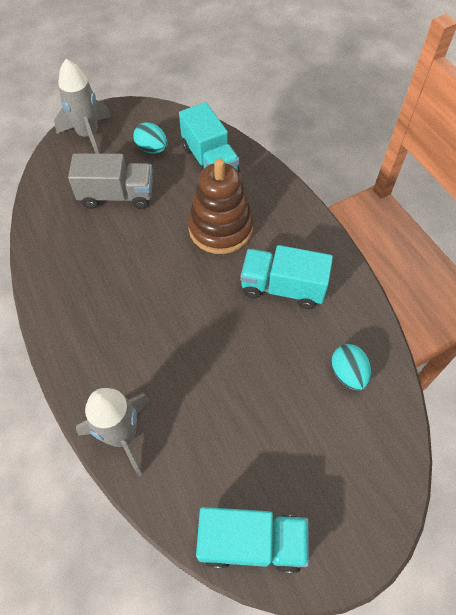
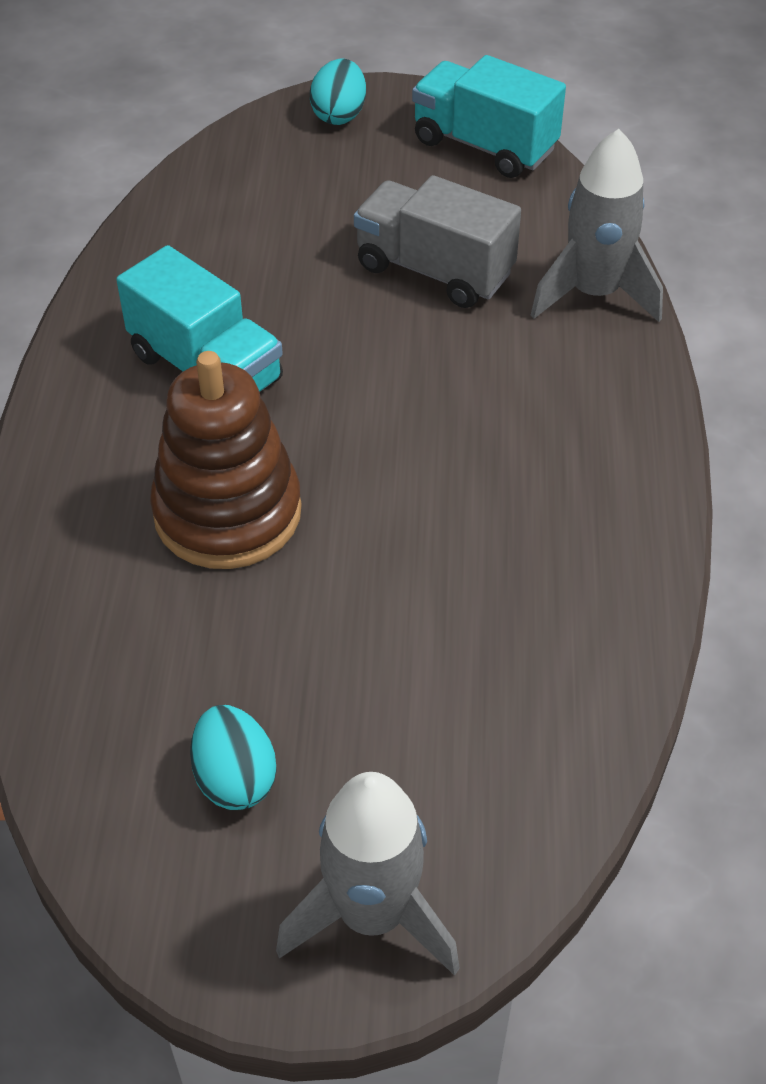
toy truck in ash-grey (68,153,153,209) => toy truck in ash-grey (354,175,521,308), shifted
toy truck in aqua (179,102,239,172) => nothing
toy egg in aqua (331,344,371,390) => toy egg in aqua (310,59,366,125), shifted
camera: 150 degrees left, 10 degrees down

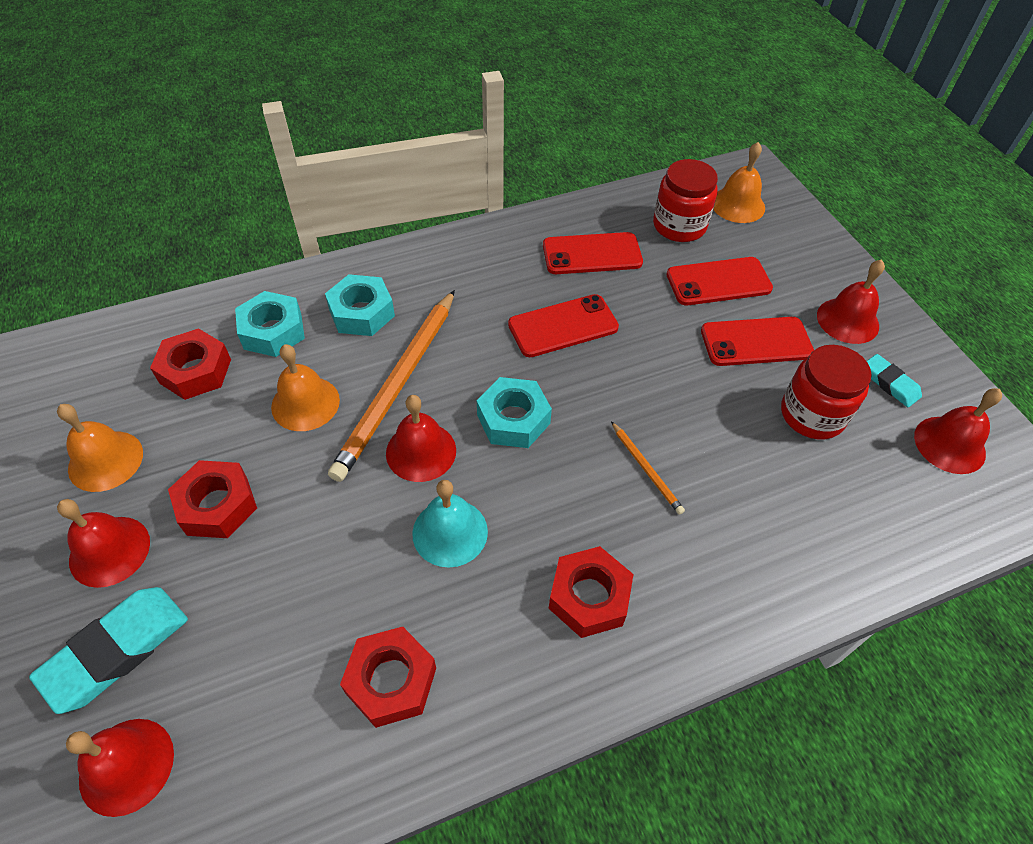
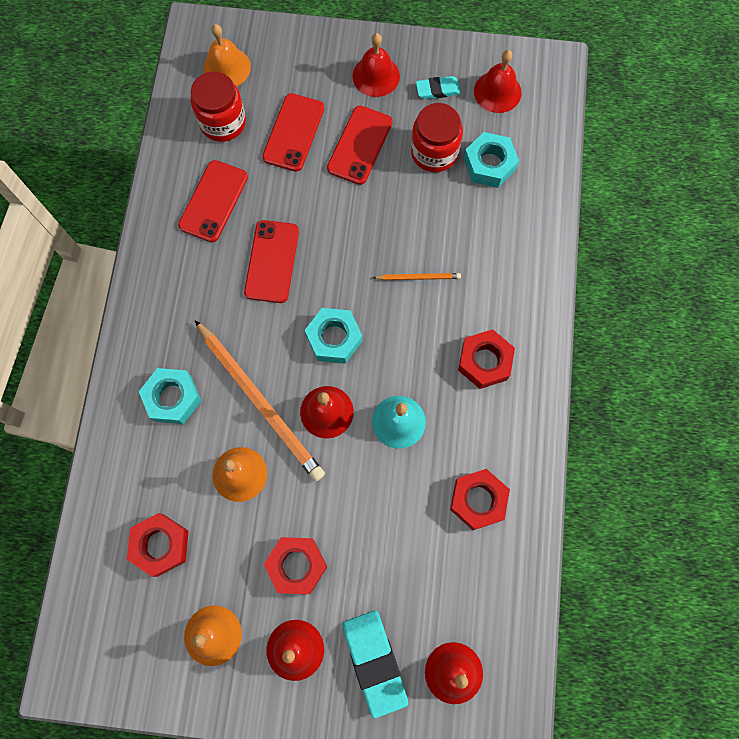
hexagon nut in aqua (235,291,305,357) => hexagon nut in aqua (464,132,519,188), shifted
camera: 60 degrees left, 20 degrees up

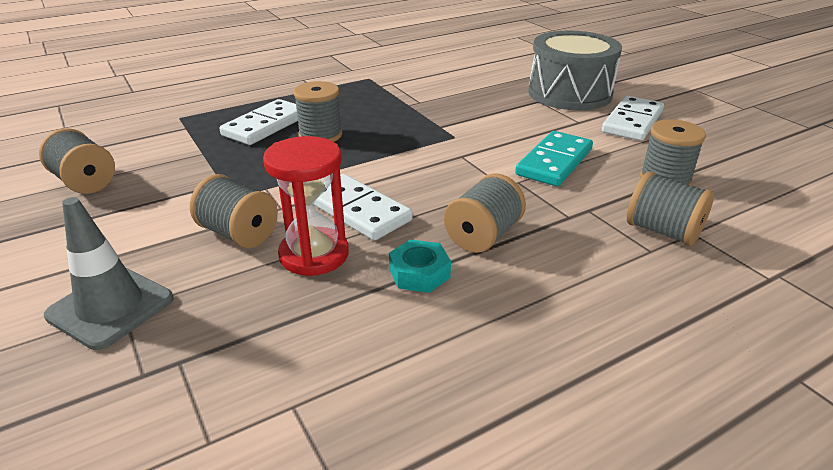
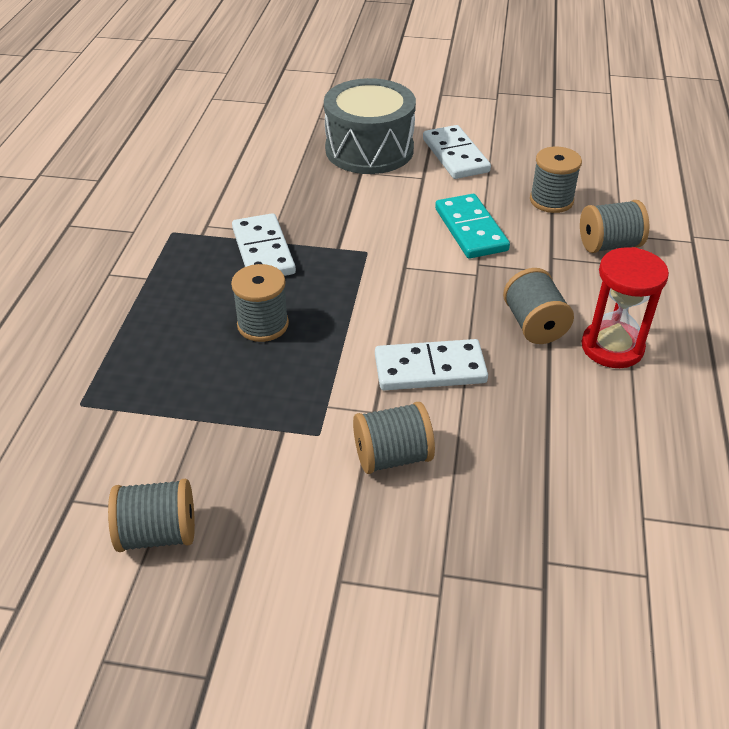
traffic cone in ash-grey (44,197,174,350) => nothing
domino tile in white (219,99,298,145) => domino tile in white (232,213,296,276), shifted
sand timer in scarlet (263,136,349,276) => sand timer in scarlet (582,247,669,368), shifted
hexagon nut in aqua (389,239,451,293) => nothing
camera: 50 degrees left, 10 degrees up

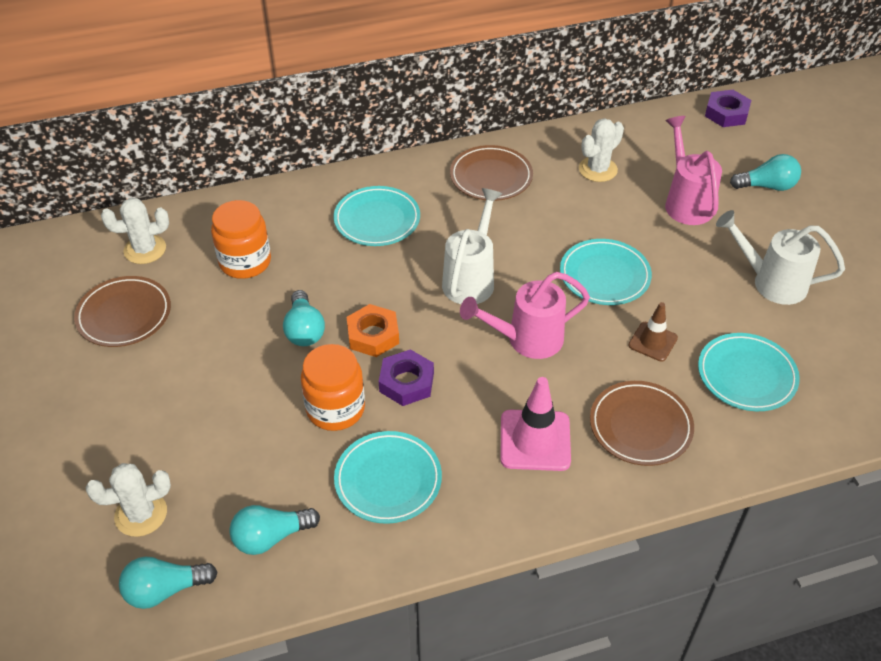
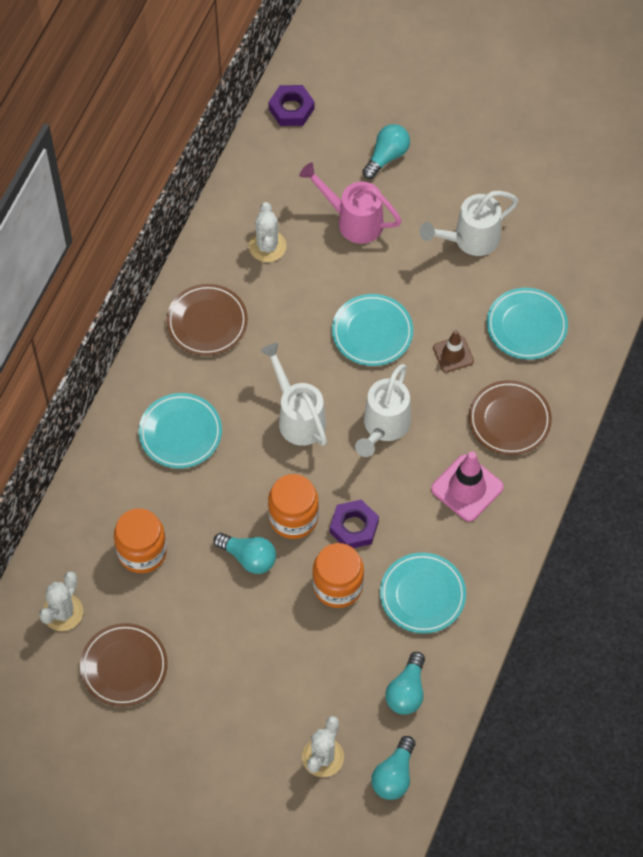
hexagon nut in bright orange (347,304,399,357) => jar in bright orange (268,474,319,539)
watering pot in rose-pink (460,272,590,359) => watering pot in white (355,364,411,457)
camera: 50 degrees left, 15 degrees up

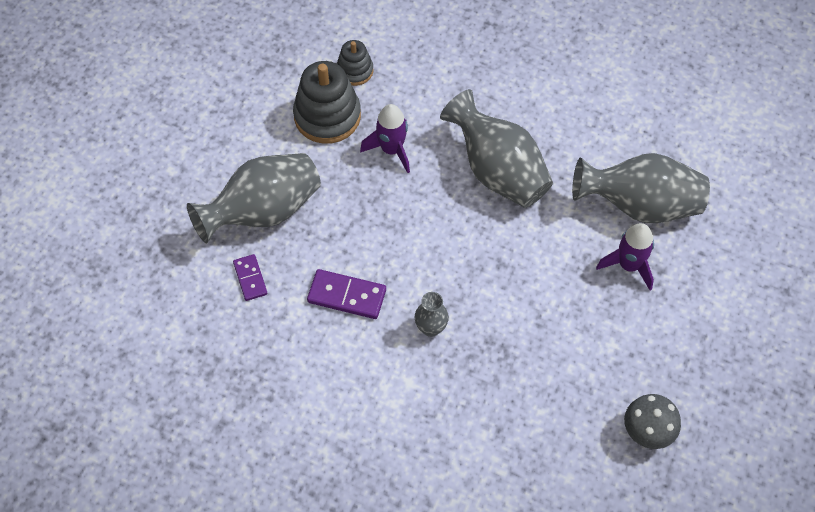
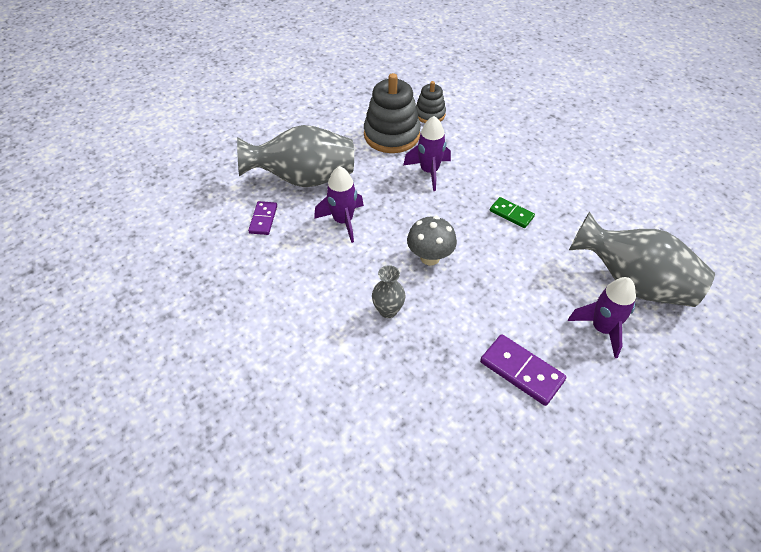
domino tile in purple (307,269,386,319) => domino tile in purple (480,334,566,406), shifted
tall vase in ash-grey (440,89,553,208) => domino tile in leaf-green (490,197,535,228)
mushroom in ash-grey (624,394,681,449) => mushroom in ash-grey (407,216,457,265), shifted
nothing => spaceship in purple (314,166,364,243)
camera: 25 degrees right, 10 degrees down

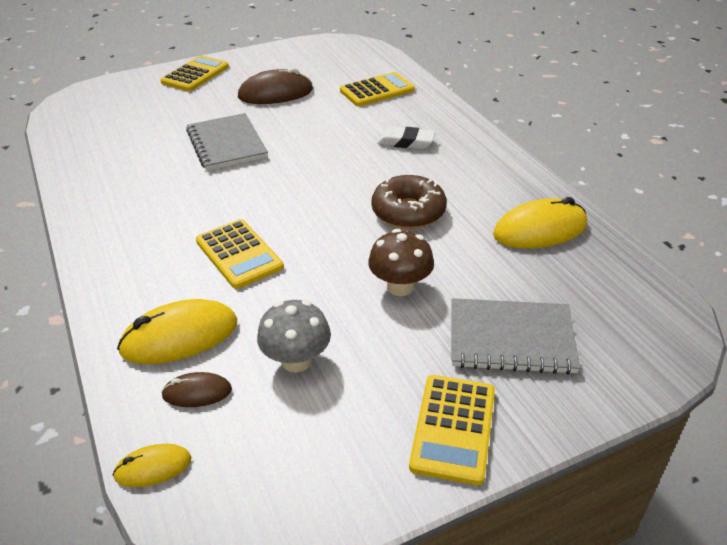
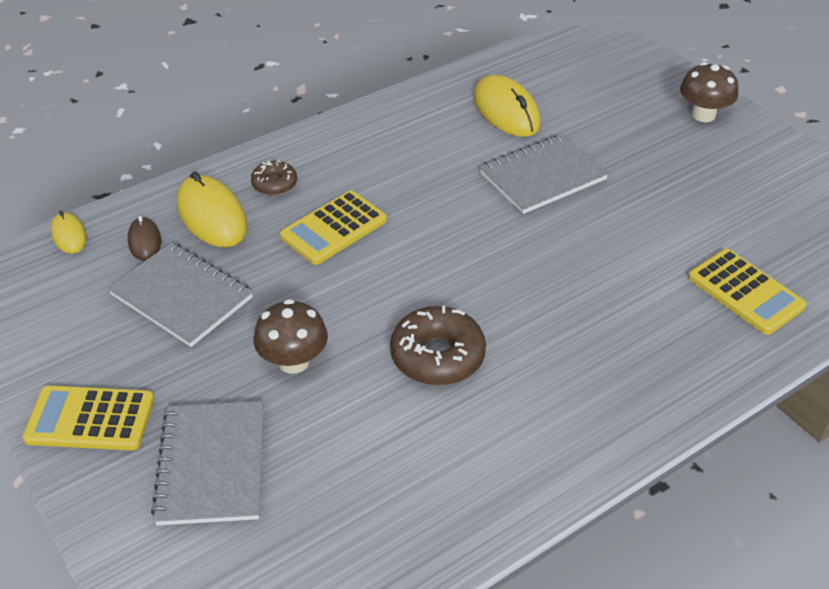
pocket calculator in bright yellow (160,56,229,91) => mushroom in russet (680,62,739,122)
PC mouse in russet (238,67,313,104) => nothing
mushroom in ash-grey (257,300,331,372) => notebook in ash-grey (108,242,253,347)
pencil eraser in white (377,126,436,149) => nothing
PC mouse in bright yellow (493,197,587,249) => PC mouse in bright yellow (473,75,541,137), shifted
nothing => glazed donut in russet (251,160,297,195)
camera: 80 degrees right, 5 degrees up

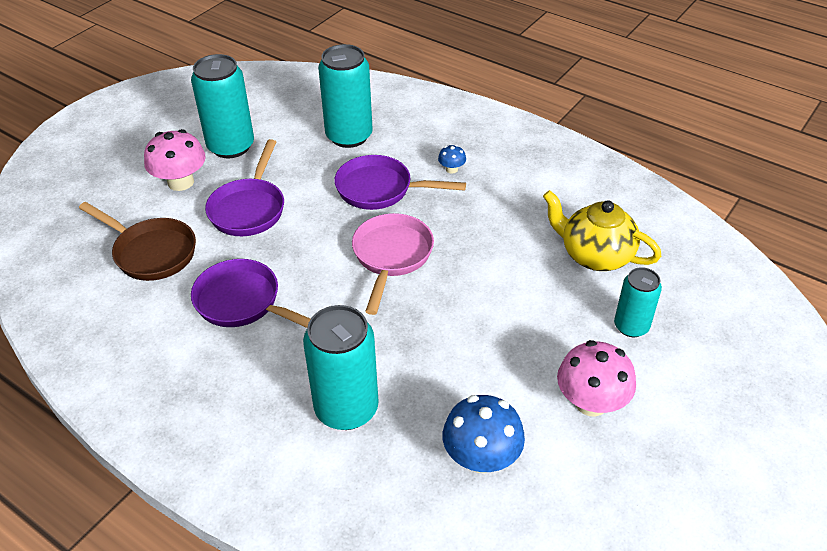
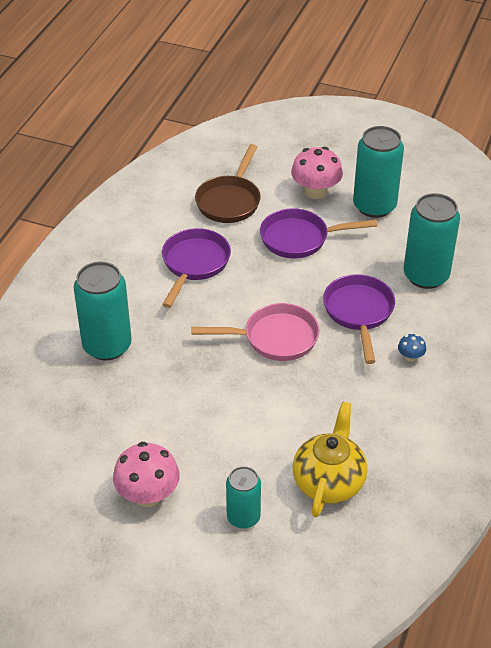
mushroom in blue (443,395,525,473) => nothing
camera: 75 degrees right, 0 degrees up

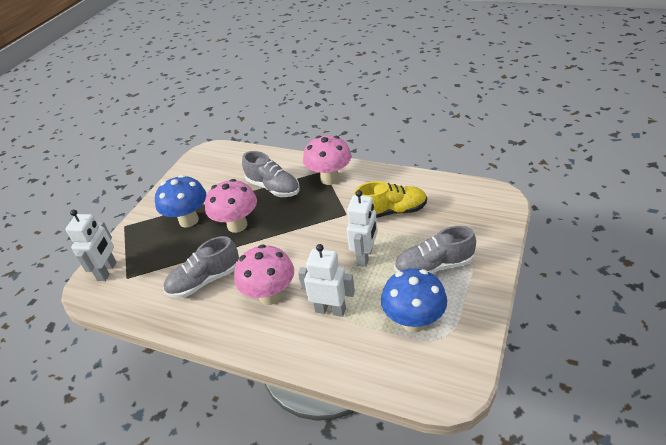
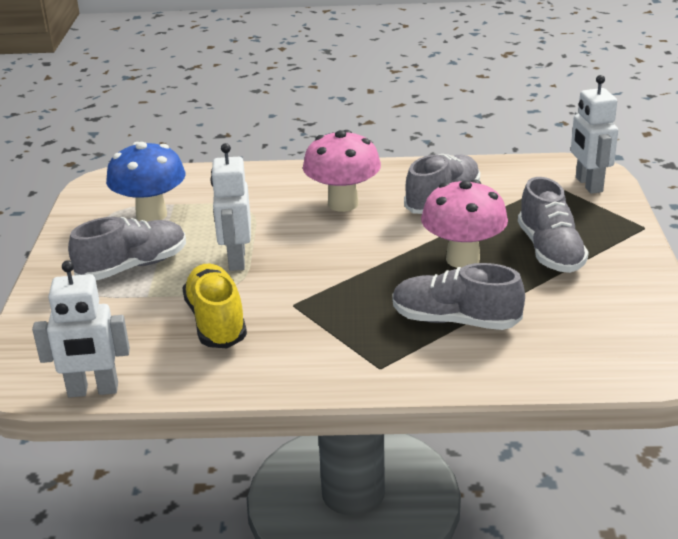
mushroom in blue (155,175,206,228) => shoe in ash-grey (518,177,589,273)
toy robot in white (298,244,355,317) => toy robot in white (32,260,130,398), shifted
mushroom in rose-pink (303,136,351,185) => nothing
shoe in bright yellow (354,181,427,218) => shoe in bright yellow (182,264,247,348), 105 degrees clockwise
camera: 155 degrees right, 10 degrees down

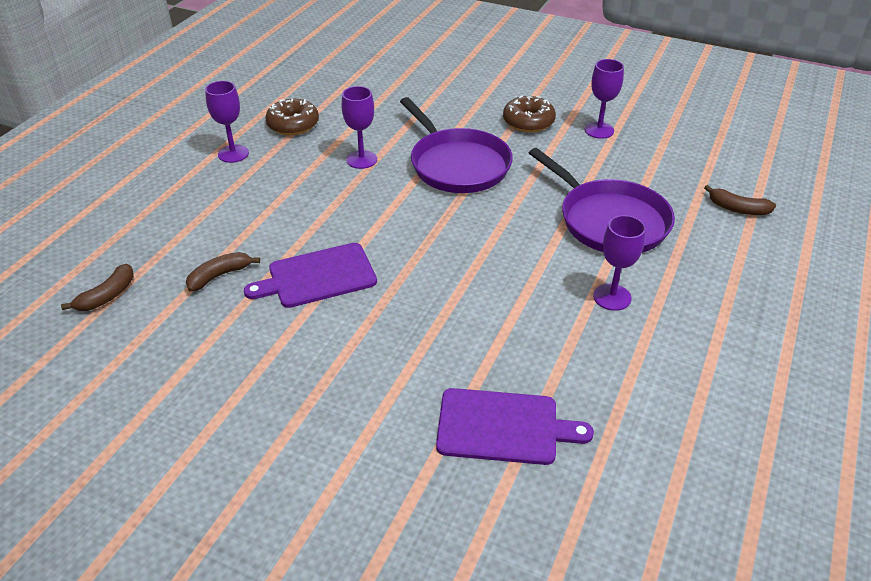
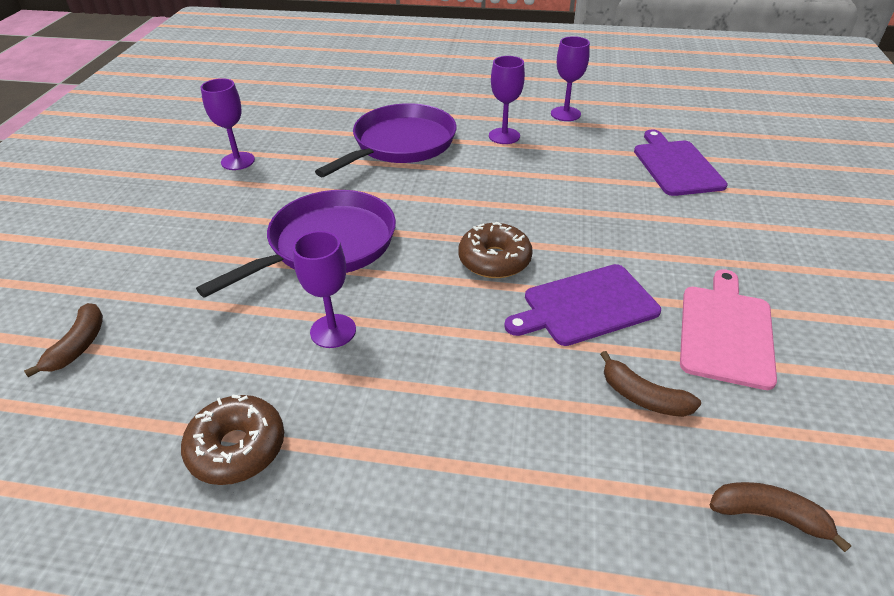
chalice in purple (205,81,249,163) => chalice in purple (551,36,590,121), shifted
chopping board in purple (244,243,377,308) => chopping board in purple (504,264,661,346), 105 degrees clockwise
glazed donut in russet (503,96,556,132) => glazed donut in russet (458,222,533,278), shifted
banana in russet (704,185,776,215) => banana in russet (24,303,103,377), shifted
nothing => chopping board in rose-pink (680,269,777,390)
camera: 105 degrees left, 0 degrees up

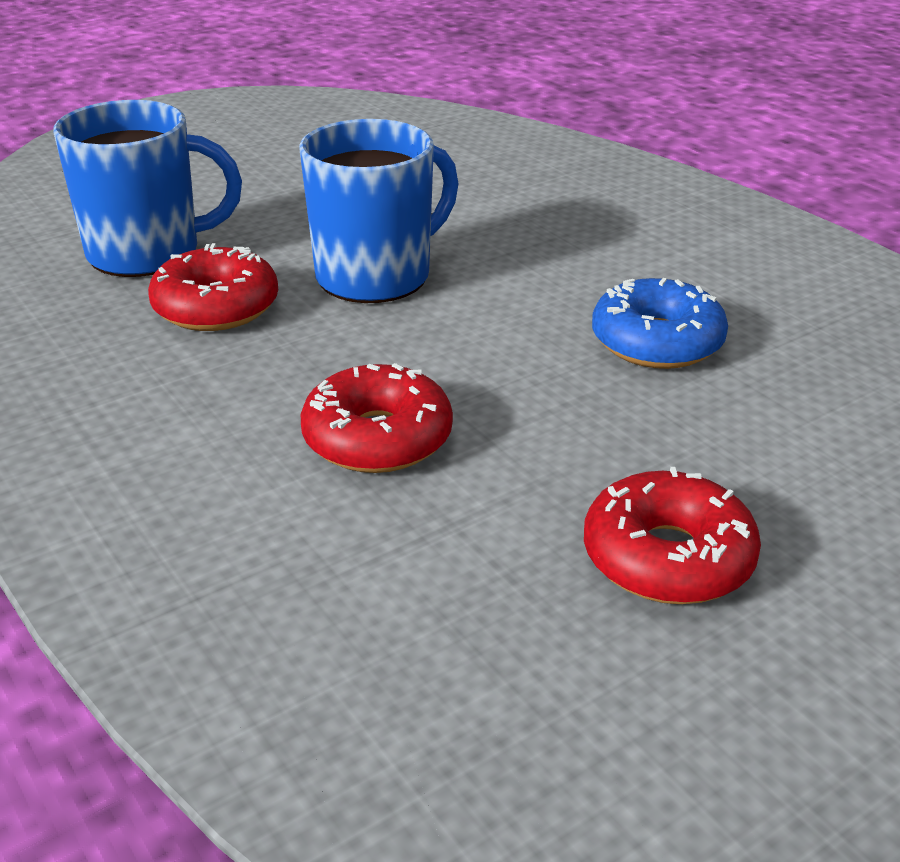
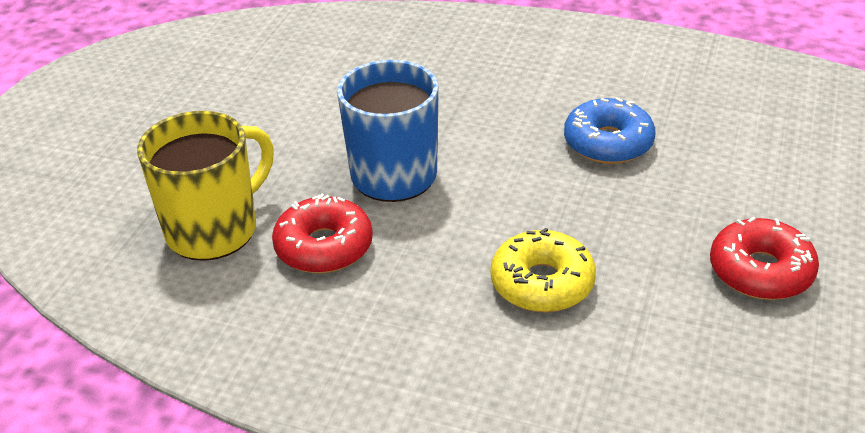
tea mug in blue (53,100,242,277) => tea mug in bright yellow (137,111,274,261)
glazed donut in scarlet (301,363,453,473) => glazed donut in bright yellow (490,228,596,312)
camera: 35 degrees left, 5 degrees up

